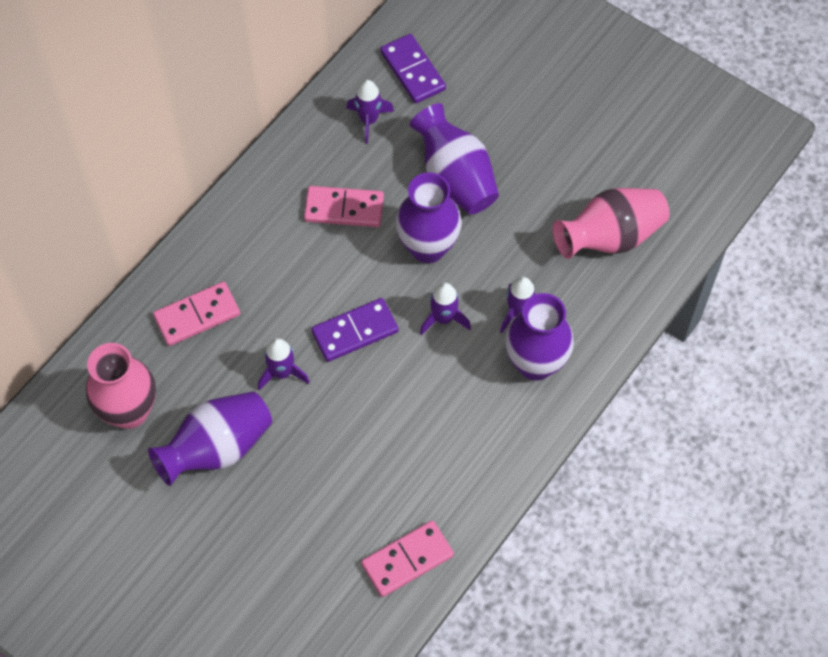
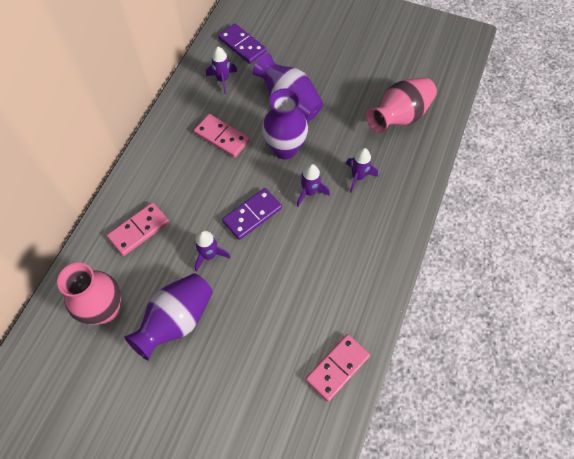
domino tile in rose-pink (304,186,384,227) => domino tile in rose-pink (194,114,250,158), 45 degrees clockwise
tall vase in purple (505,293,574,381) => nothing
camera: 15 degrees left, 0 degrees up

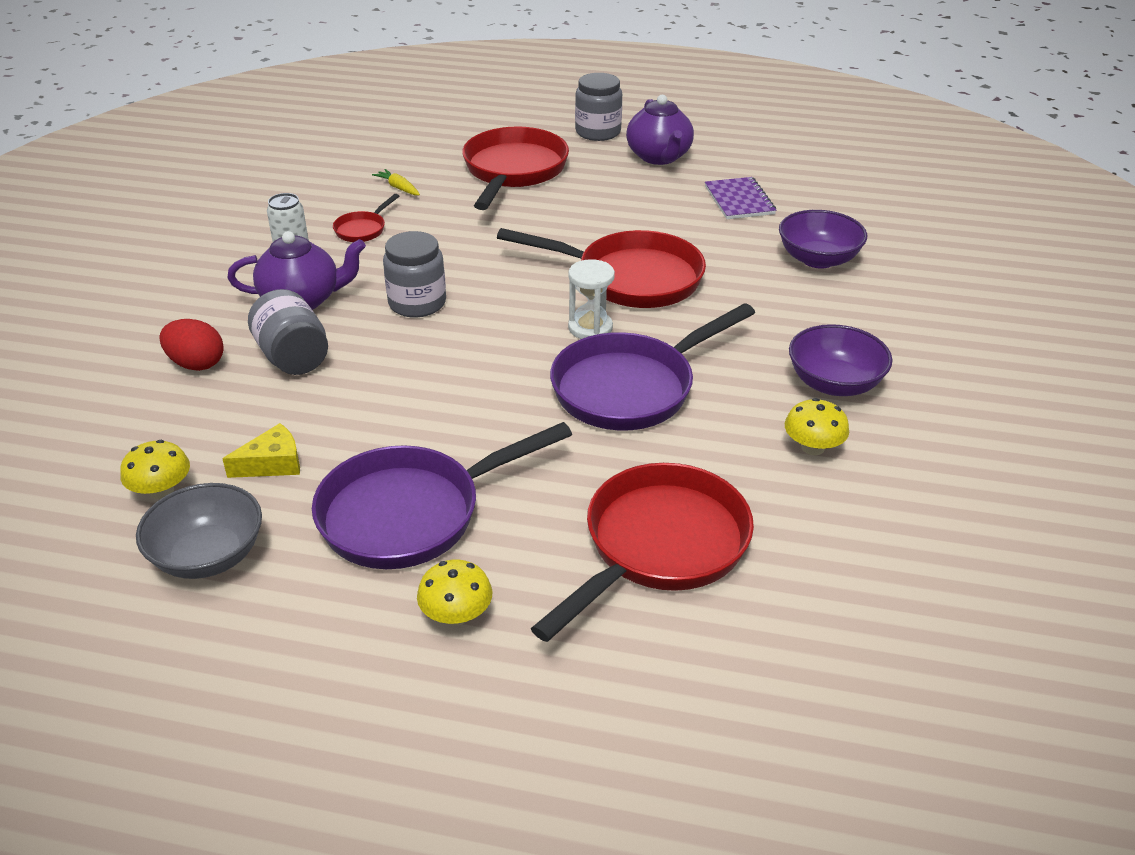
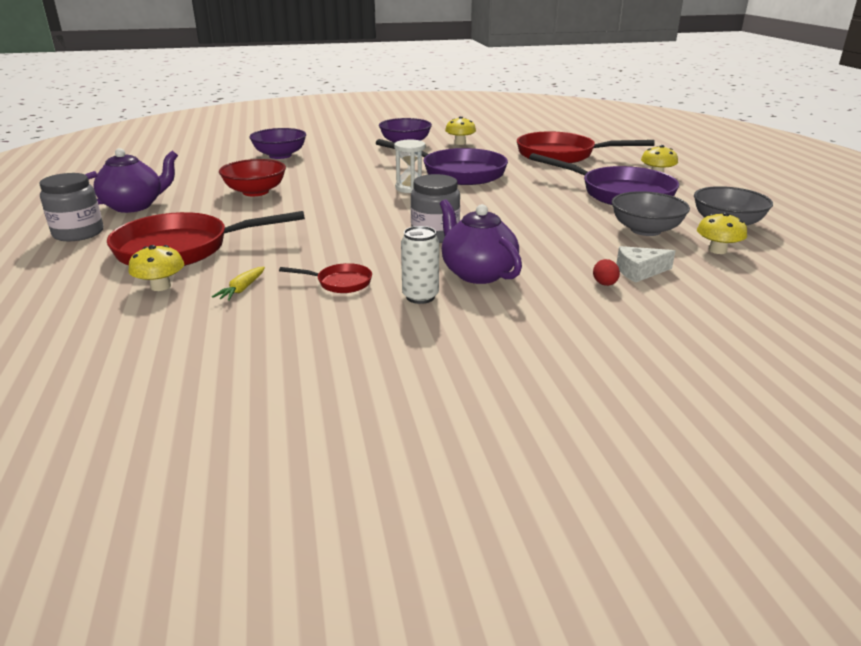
toy egg in scarlet (159,319,224,371) => toy egg in scarlet (593,259,620,286), x0.57
cheese wedge in bright yellow (222,423,300,478) => deep dish in ash-grey (611,191,690,236)
jar in ash-grey (248,289,328,375) => nothing
pan in scarlet (497,228,706,308) => nothing
notebook in purple (705,177,776,219) => nothing
nothing => mushroom in bright yellow (129,245,184,291)
nothing => deep dish in scarlet (219,159,286,196)
nothing => cheese wedge in white (616,246,675,282)
camera: 115 degrees left, 10 degrees down

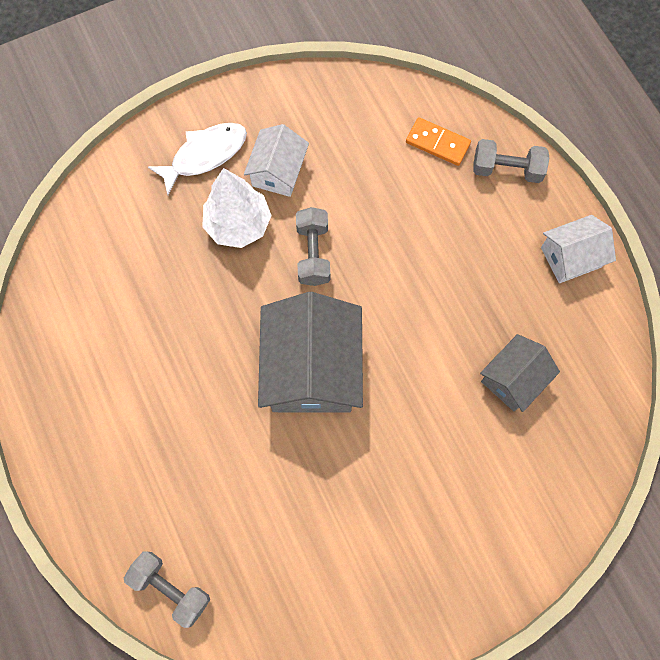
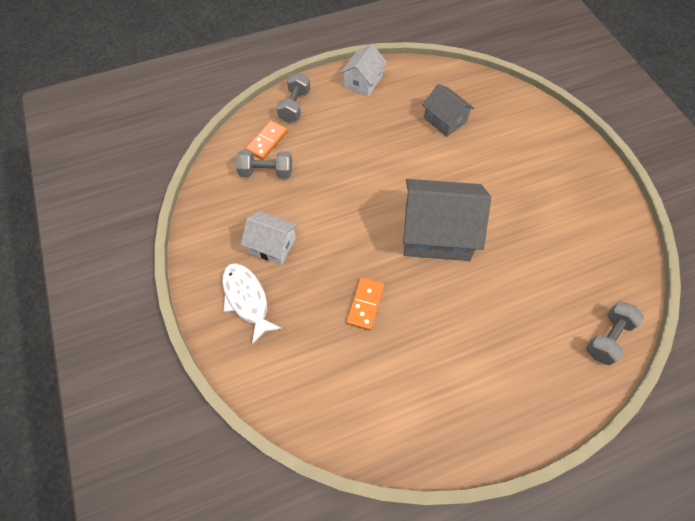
fir tree in white (202,168,272,248) => nothing
free weight in ash-grey (296,207,330,286) => free weight in ash-grey (236,150,292,179), shifted
house in white (541,215,616,283) => house in white (340,44,387,97), 45 degrees clockwise
nothing => domino tile in bright orange (346,277,384,331)
camera: 85 degrees left, 10 degrees down

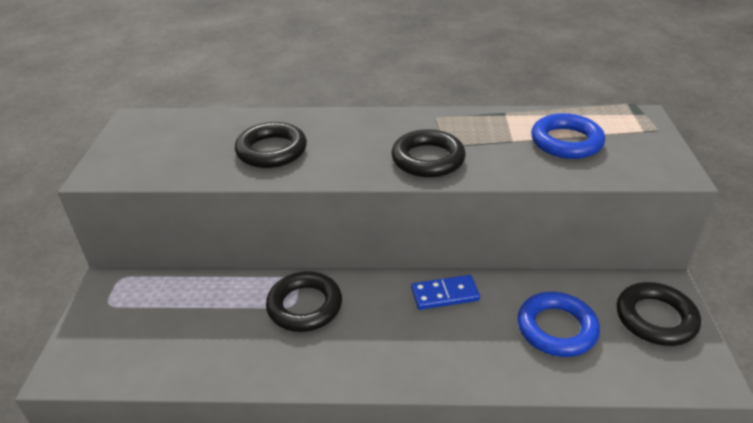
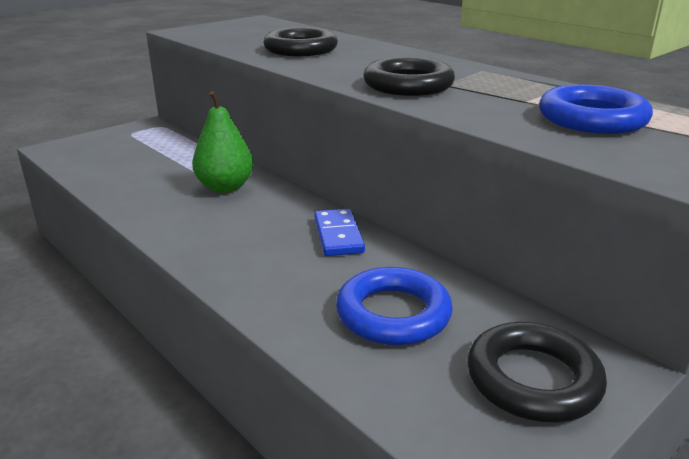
ring in jet-black (266,272,342,332) => pear in leaf-green (192,91,254,193)
domino tile in blue (411,275,480,310) => domino tile in blue (314,209,365,256), 45 degrees clockwise
camera: 45 degrees right, 10 degrees down

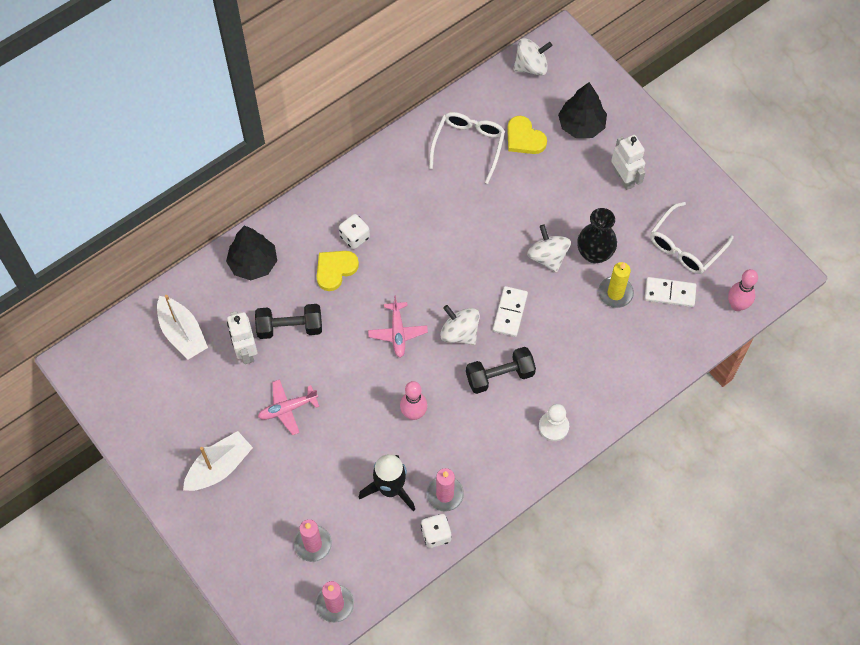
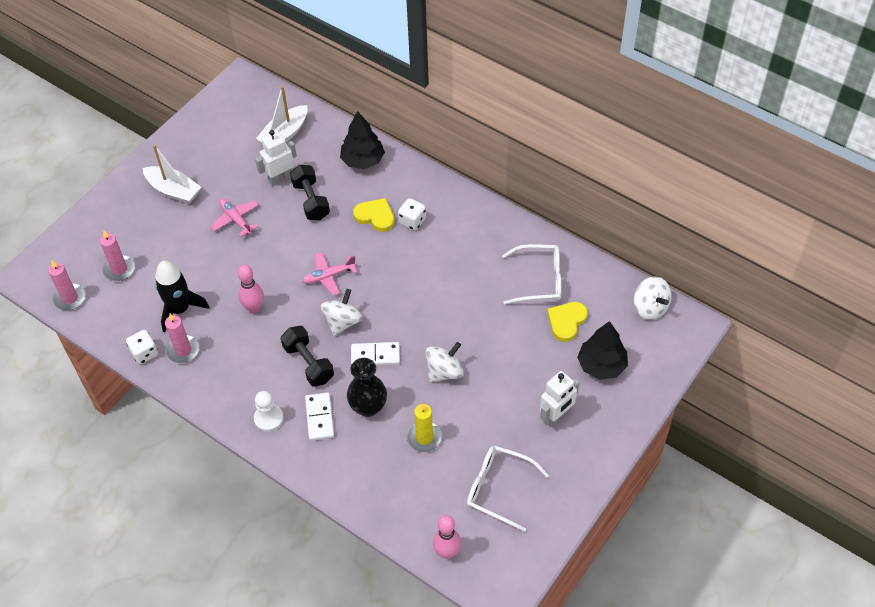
tall vase in jet-black (577,208,617,263) => tall vase in jet-black (347,358,387,417), shifted
domino tile in white (644,277,697,307) => domino tile in white (305,392,334,441), shifted
camera: 75 degrees right, 10 degrees down

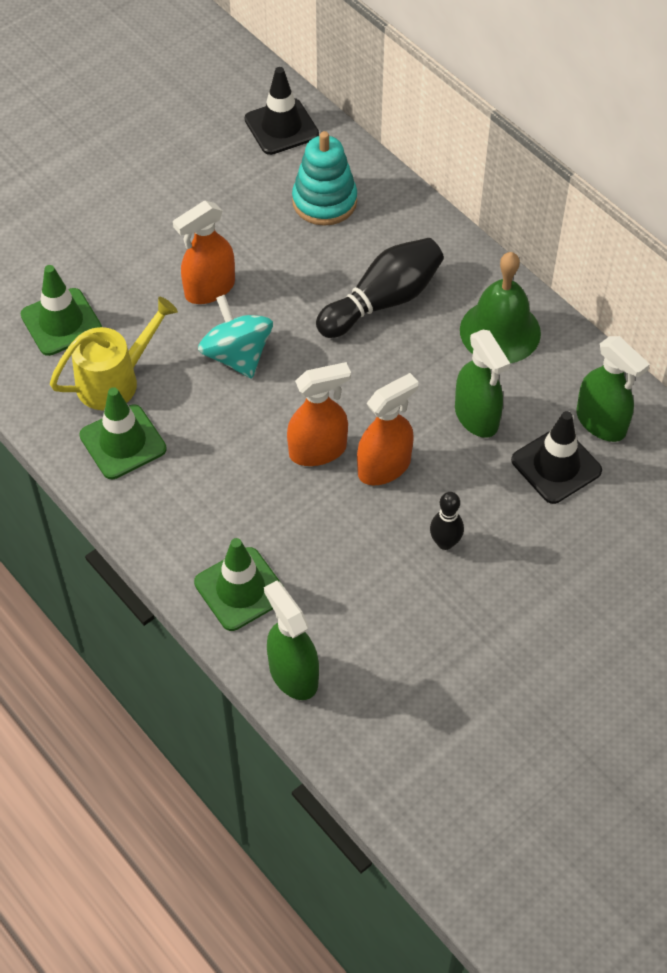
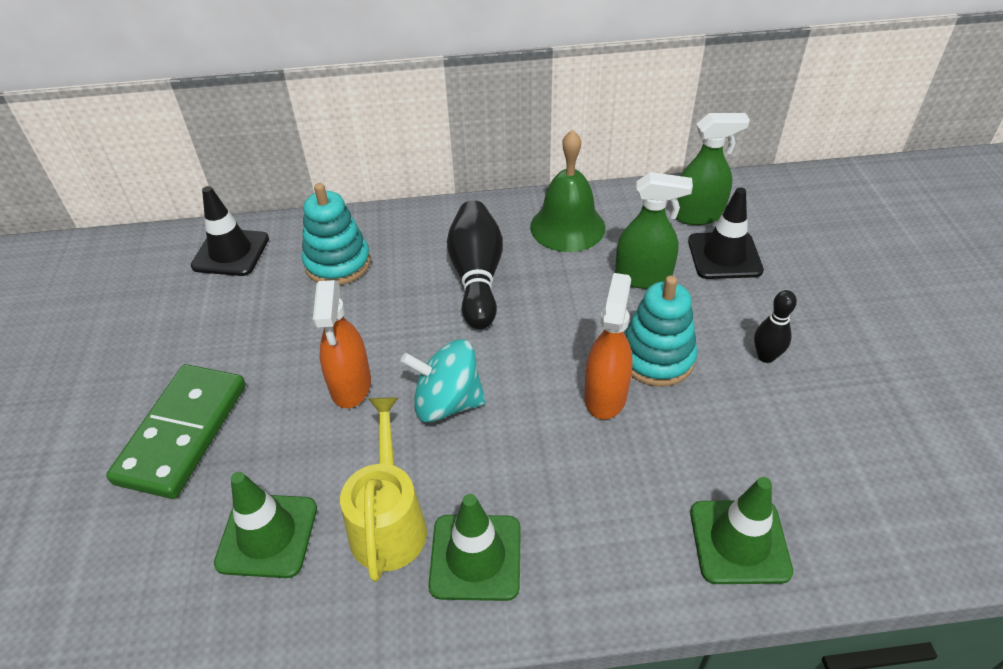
spray bottle in leaf-green (264,581,319,700) => nothing
spray bottle in bright orange (357,373,419,485) => ring stacker in aqua (624,276,697,387)
nothing => domino tile in leaf-green (106,364,246,499)
camera: 55 degrees left, 10 degrees down

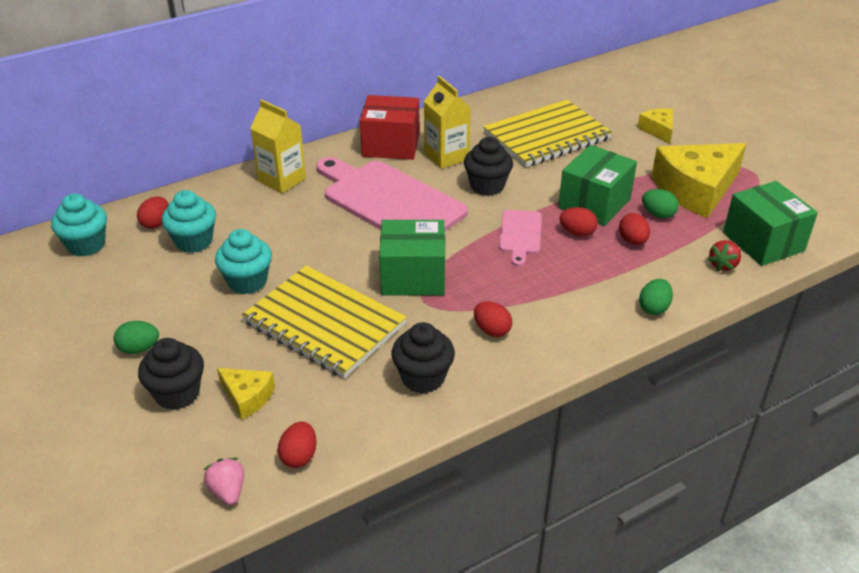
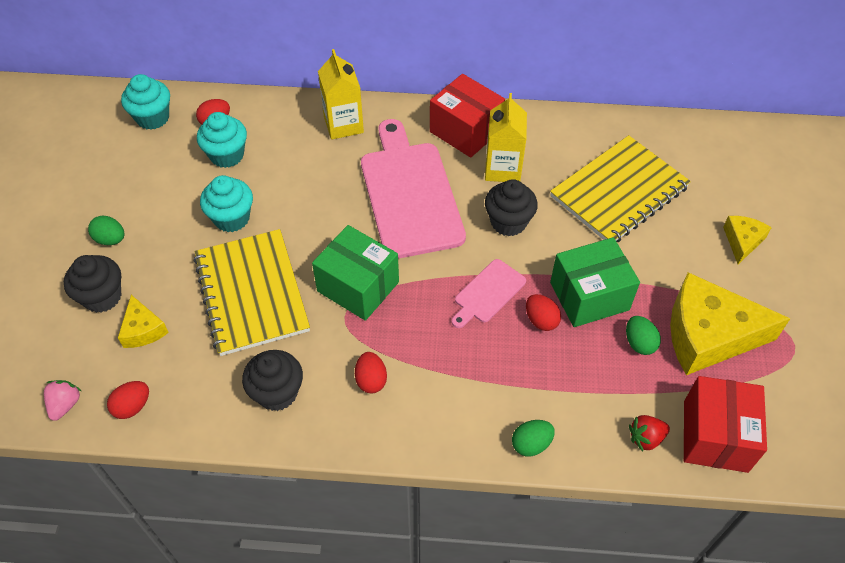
notebook in bright yellow (483,100,612,167) => notebook in bright yellow (550,135,691,242), 45 degrees counterclockwise
toy egg in scarlet (619,213,650,245) => nothing
box in leaf-green (723,181,818,266) => box in scarlet (684,376,767,473)
camera: 35 degrees right, 15 degrees up

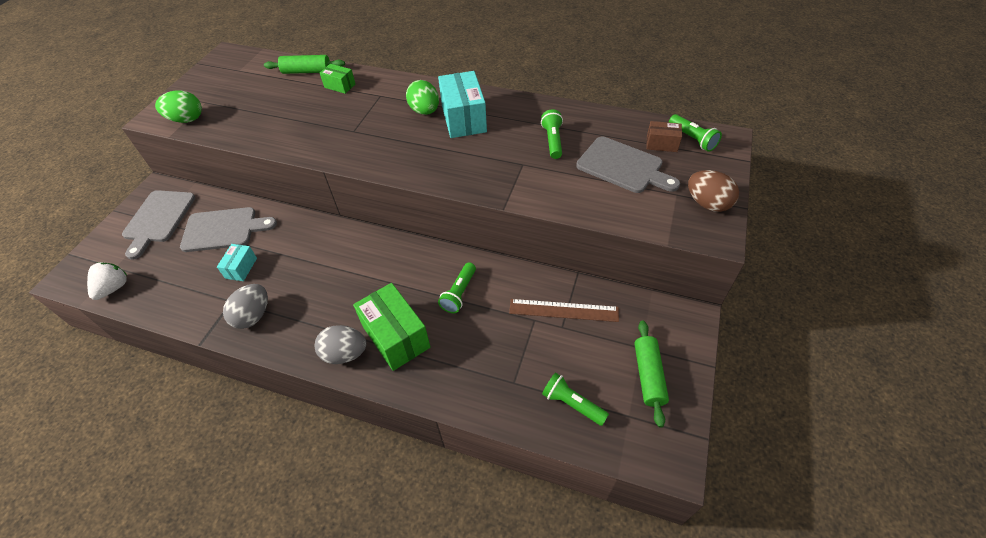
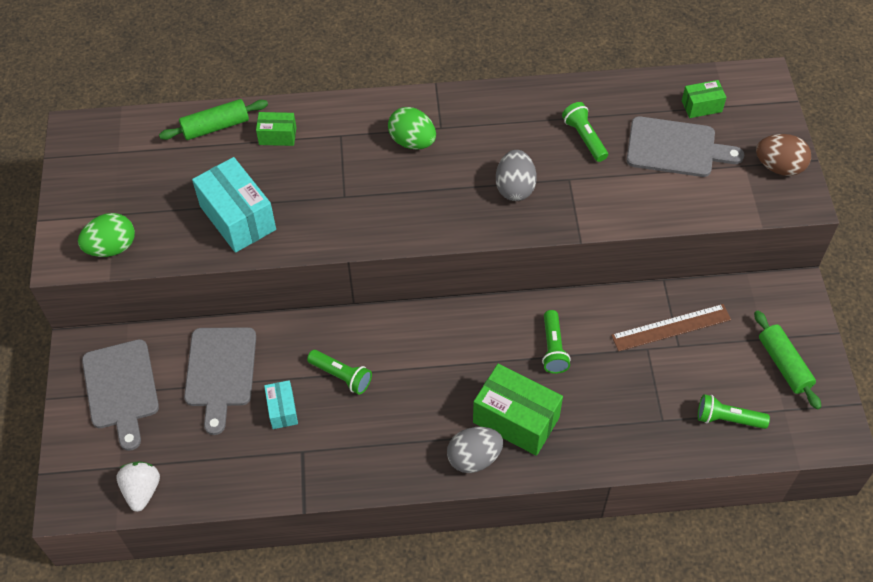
chopping board in ash-grey (180,207,277,252) => chopping board in ash-grey (184,327,256,435), 120 degrees clockwise
toy egg in ash-grey (223,284,268,329) => toy egg in ash-grey (496,150,537,201), shifted
box in aqua (438,71,487,138) => box in aqua (192,157,276,253), shifted
box in russet (646,121,682,152) => box in leaf-green (682,80,726,118)
flashlight in leaf-green (669,114,722,152) => flashlight in leaf-green (307,350,372,395), shifted
camera: 25 degrees left, 5 degrees up

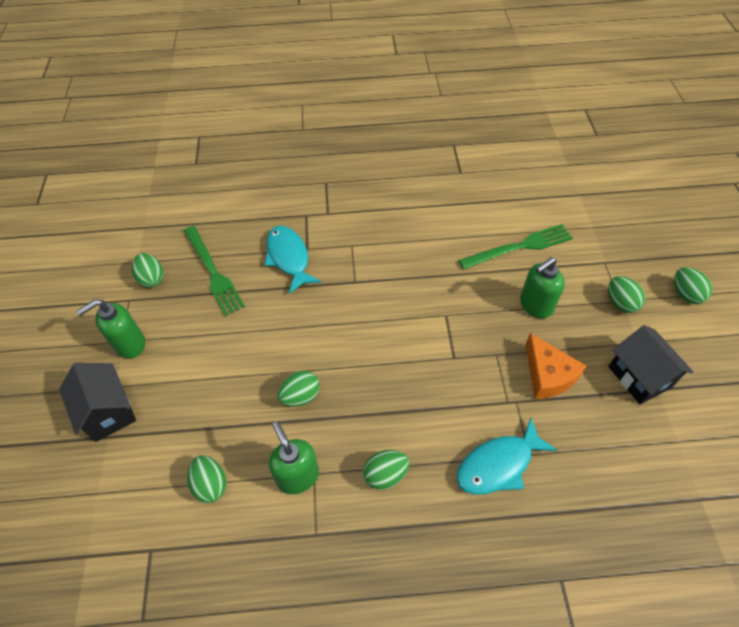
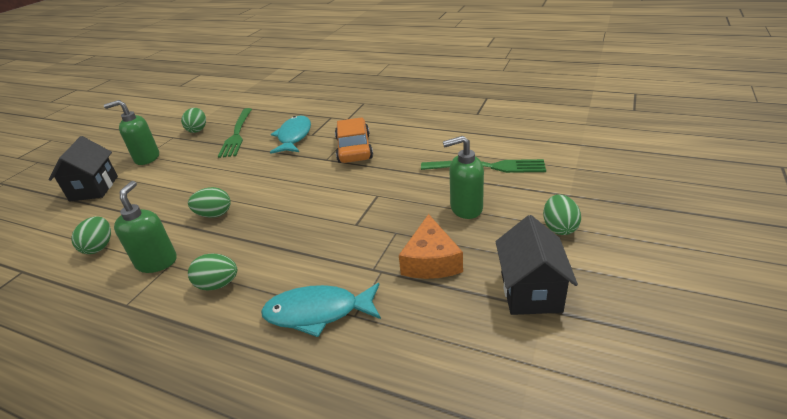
toy egg in leaf-green (674,267,712,304) => nothing
nothing => car in bright orange (335,118,373,163)
camera: 30 degrees right, 20 degrees down

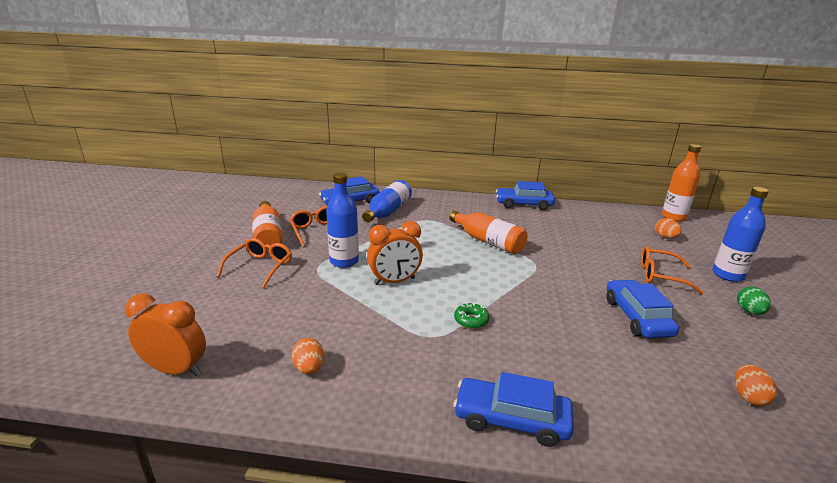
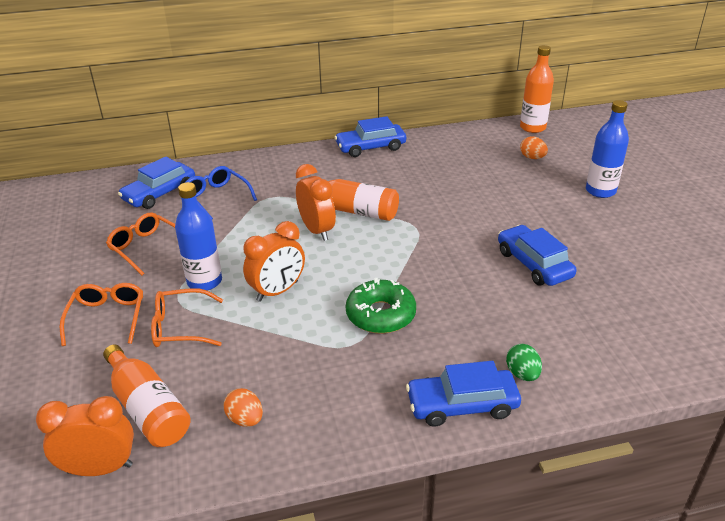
flask in bright orange (252,201,283,252) => flask in bright orange (103,345,191,447), shifted
flask in blue (362,180,412,222) => spectacles in blue (185,166,257,219)
glazed donut in leaf-green (454,303,489,329) => glazed donut in leaf-green (346,278,416,334), x1.87
spectacles in bright orange (641,246,703,294) => spectacles in bright orange (151,288,223,347), shifted
toy egg in bright orange (735,364,777,406) => nothing
toy egg in leaf-green (737,287,771,315) => toy egg in leaf-green (506,344,542,381), shifted
nothing => alarm clock in bright orange (296,164,336,241)
camera: 20 degrees left, 10 degrees up

